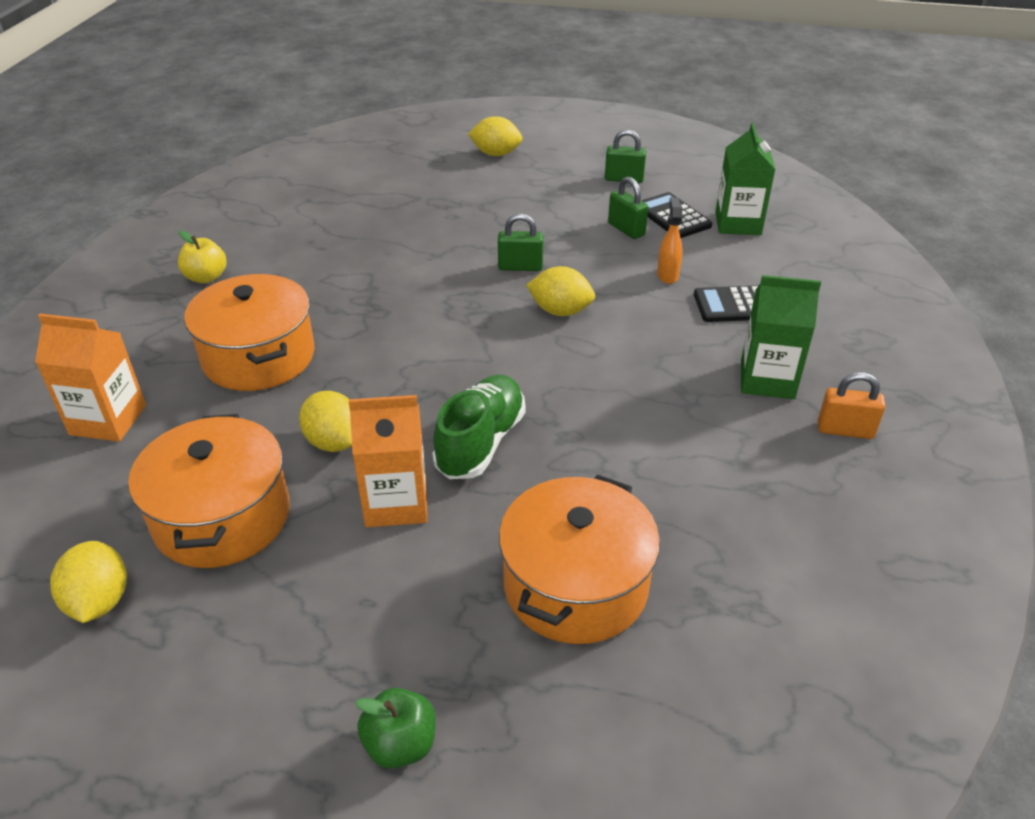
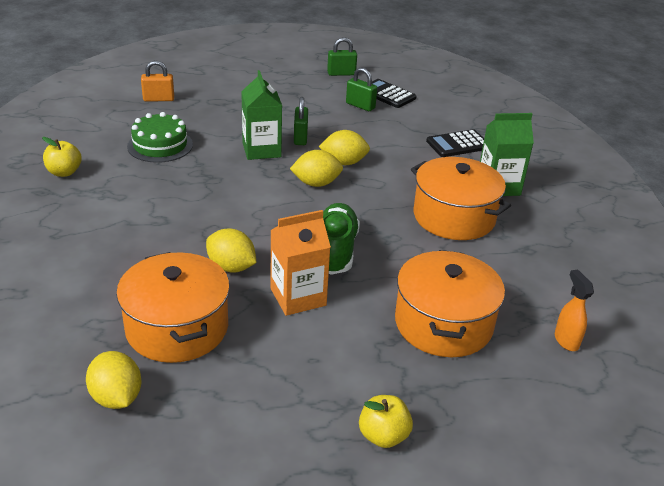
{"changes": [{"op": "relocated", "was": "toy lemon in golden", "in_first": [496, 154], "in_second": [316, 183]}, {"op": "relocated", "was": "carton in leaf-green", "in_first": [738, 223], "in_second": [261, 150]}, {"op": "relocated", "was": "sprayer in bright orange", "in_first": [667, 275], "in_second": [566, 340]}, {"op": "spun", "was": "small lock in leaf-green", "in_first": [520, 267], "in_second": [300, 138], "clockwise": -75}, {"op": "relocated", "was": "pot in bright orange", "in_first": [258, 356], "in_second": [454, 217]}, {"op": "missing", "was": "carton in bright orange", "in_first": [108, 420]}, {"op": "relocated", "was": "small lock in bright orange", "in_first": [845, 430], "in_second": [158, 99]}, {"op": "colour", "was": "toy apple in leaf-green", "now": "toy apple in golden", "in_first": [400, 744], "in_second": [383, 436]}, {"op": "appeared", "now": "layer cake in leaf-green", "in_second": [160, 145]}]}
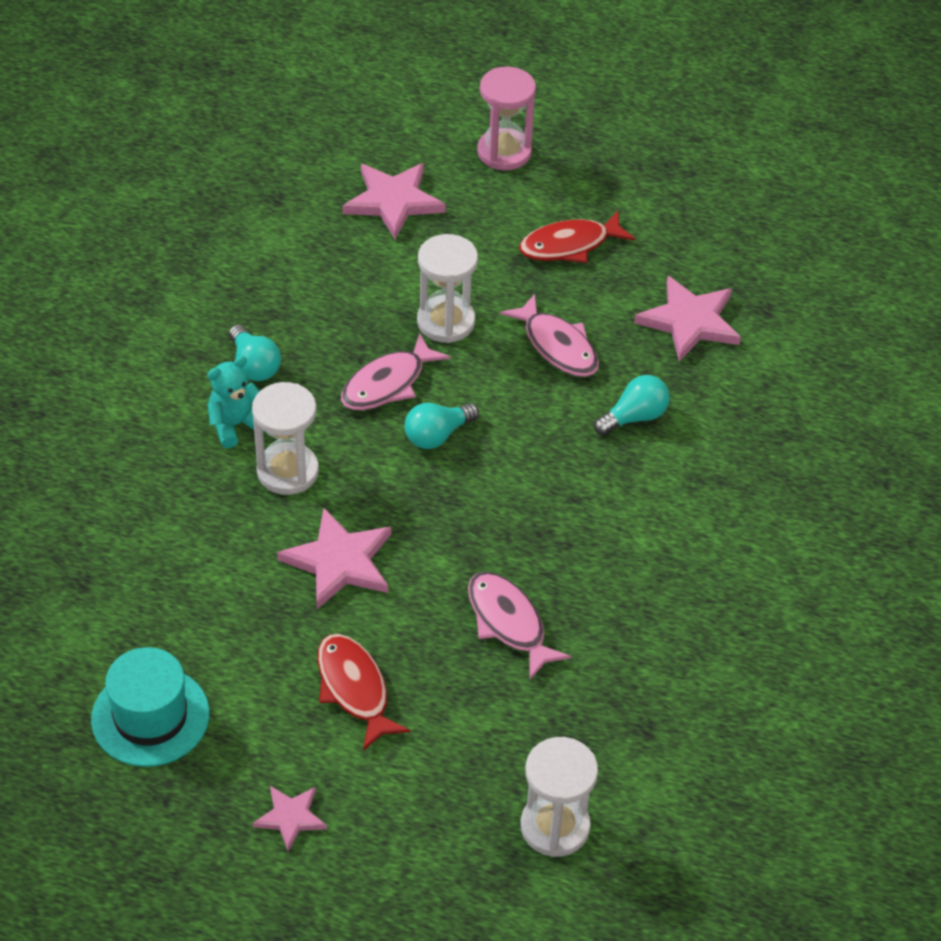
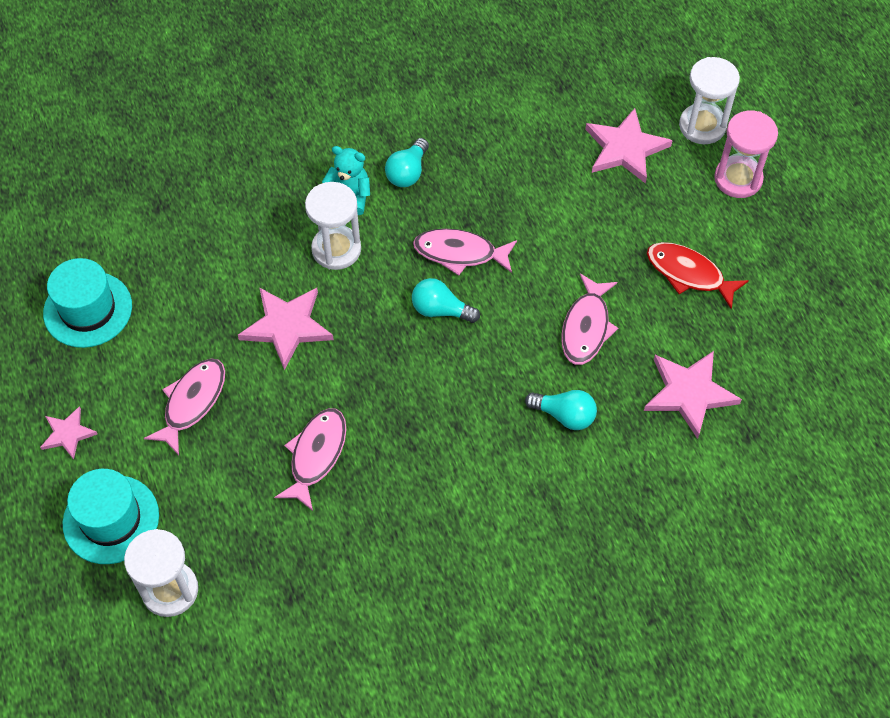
{"changes": [{"op": "relocated", "was": "hourglass in white", "in_first": [446, 322], "in_second": [702, 126]}, {"op": "colour", "was": "toy fish in scarlet", "now": "toy fish in rosy", "in_first": [354, 689], "in_second": [192, 402]}, {"op": "appeared", "now": "hat in turquoise", "in_second": [111, 519]}]}
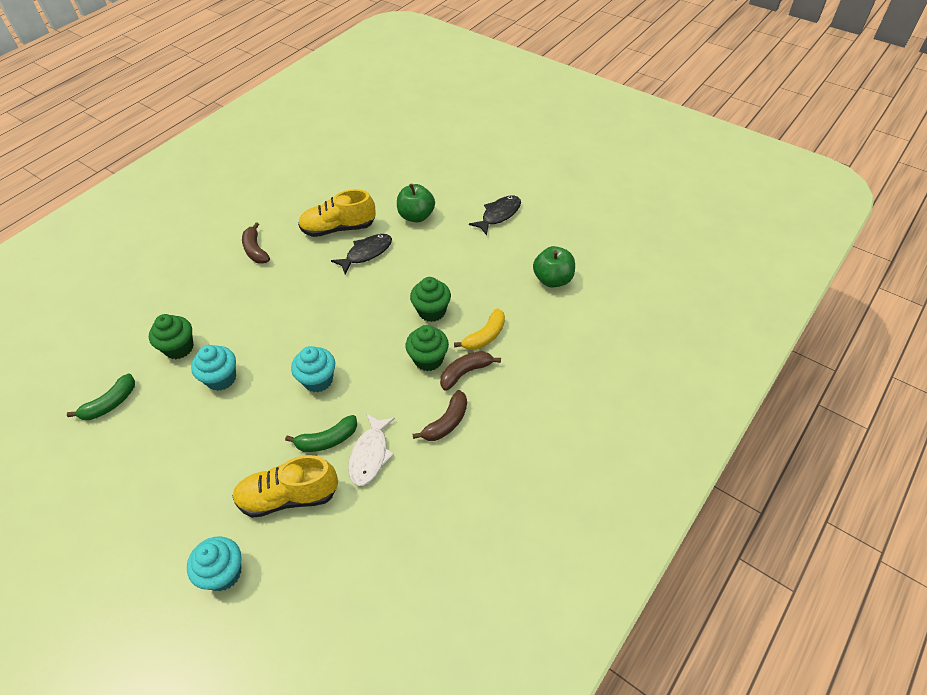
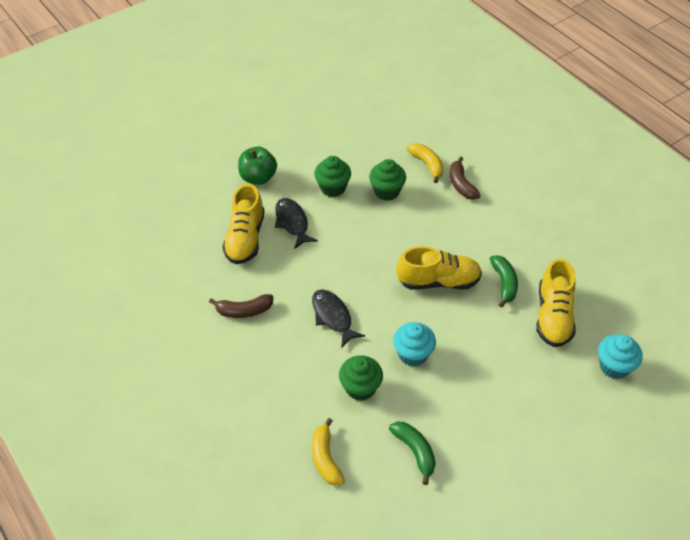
{"changes": [{"op": "relocated", "was": "toy fish in ebony", "in_first": [499, 215], "in_second": [333, 317]}, {"op": "missing", "was": "toy apple in leaf-green", "in_first": [553, 279]}, {"op": "relocated", "was": "fairy cake in leaf-green", "in_first": [428, 359], "in_second": [333, 188]}, {"op": "exchanged", "was": "fairy cake in turquoise", "now": "lace-up shoe in golden", "in_first": [318, 380], "in_second": [438, 281]}, {"op": "missing", "was": "banana fruit in russet", "in_first": [446, 422]}, {"op": "missing", "was": "toy fish in white", "in_first": [370, 455]}, {"op": "appeared", "now": "banana fruit in golden", "in_second": [325, 458]}]}
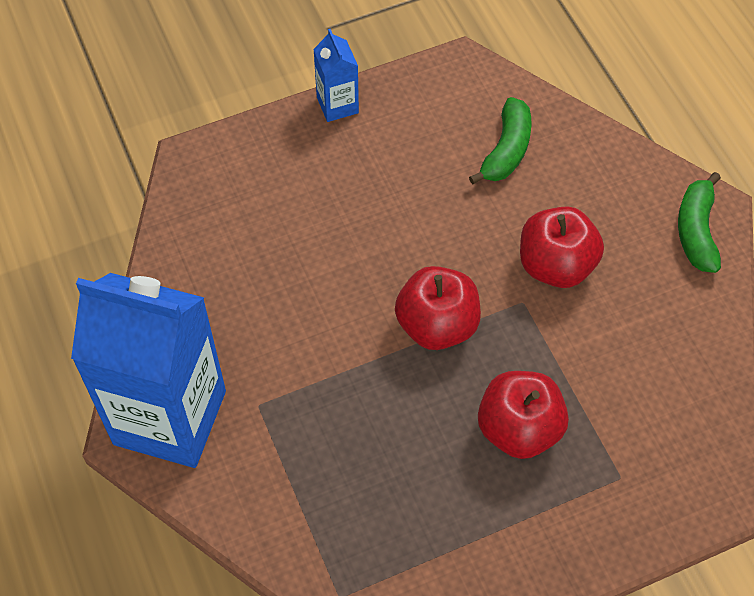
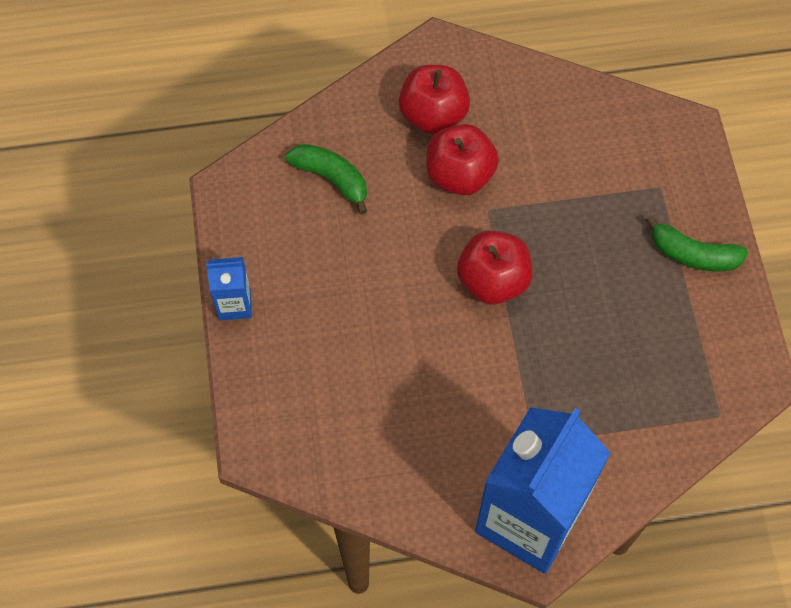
{"changes": [{"op": "relocated", "was": "banana fruit in leaf-green", "in_first": [696, 231], "in_second": [693, 254]}, {"op": "relocated", "was": "toy apple in scarlet", "in_first": [519, 429], "in_second": [433, 115]}]}
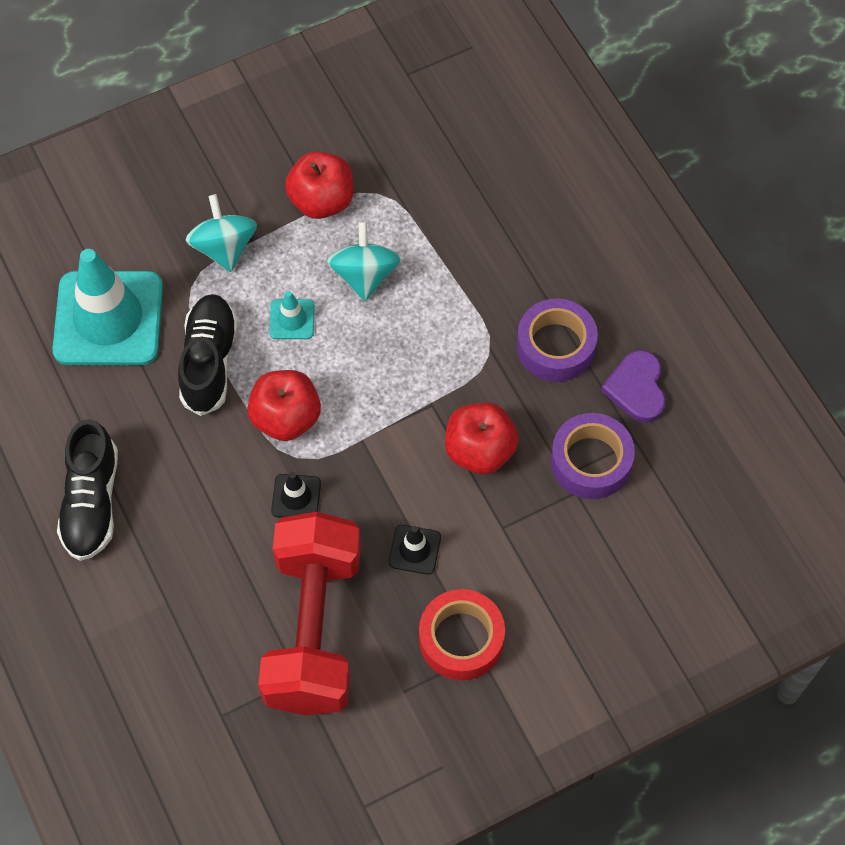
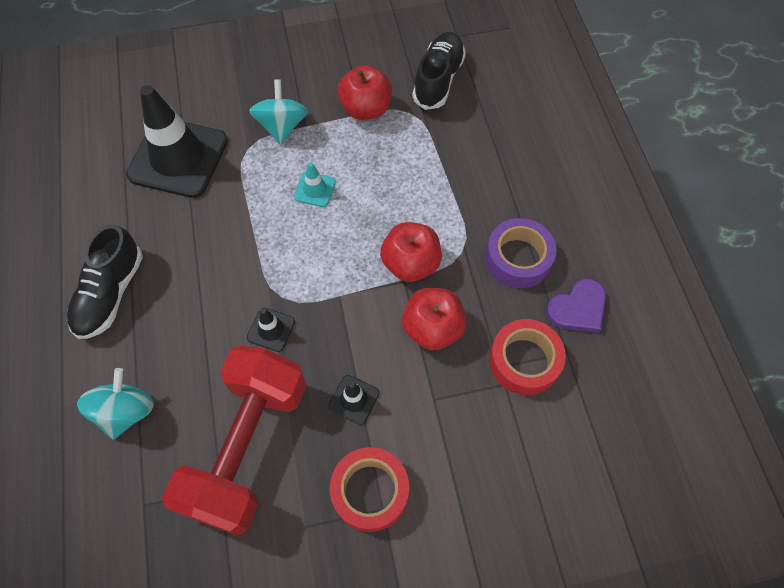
{"changes": [{"op": "relocated", "was": "whirligig in turquoise", "in_first": [364, 275], "in_second": [126, 411]}, {"op": "colour", "was": "traffic cone in turquoise", "now": "traffic cone in ebony", "in_first": [108, 318], "in_second": [178, 158]}, {"op": "relocated", "was": "lace-up shoe in ebony", "in_first": [209, 362], "in_second": [438, 80]}, {"op": "spun", "was": "love heart in purple", "in_first": [636, 388], "in_second": [578, 308], "clockwise": -135}, {"op": "relocated", "was": "toy apple in scarlet", "in_first": [286, 418], "in_second": [410, 264]}, {"op": "colour", "was": "tape in purple", "now": "tape in scarlet", "in_first": [591, 461], "in_second": [524, 361]}]}
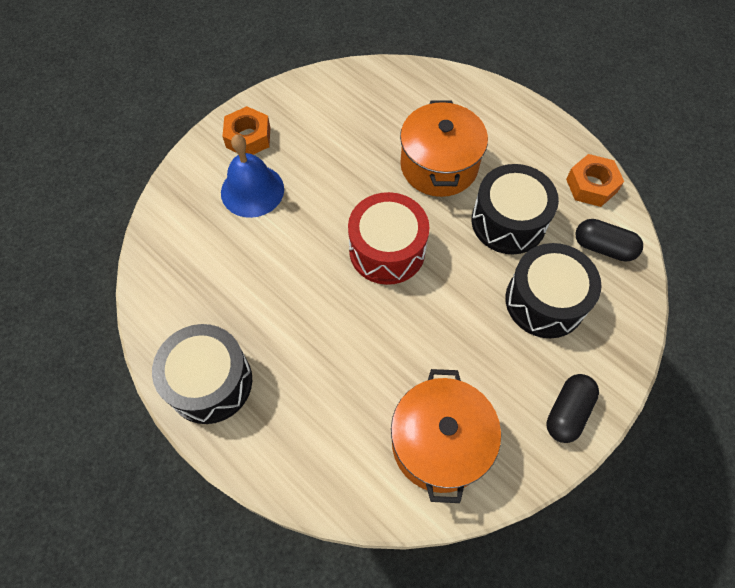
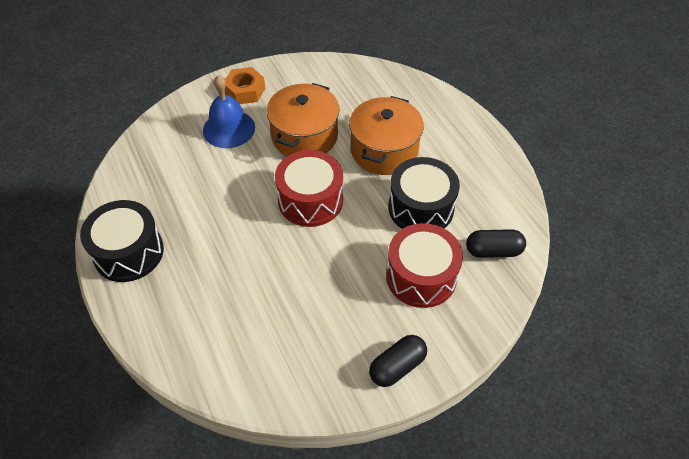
{"changes": [{"op": "missing", "was": "nut in bright orange", "in_first": [591, 185]}, {"op": "spun", "was": "pill in ebony", "in_first": [603, 247], "in_second": [493, 251], "clockwise": -45}, {"op": "colour", "was": "snare drum in ebony", "now": "snare drum in scarlet", "in_first": [545, 301], "in_second": [421, 276]}, {"op": "relocated", "was": "pot in bright orange", "in_first": [439, 443], "in_second": [304, 136]}]}
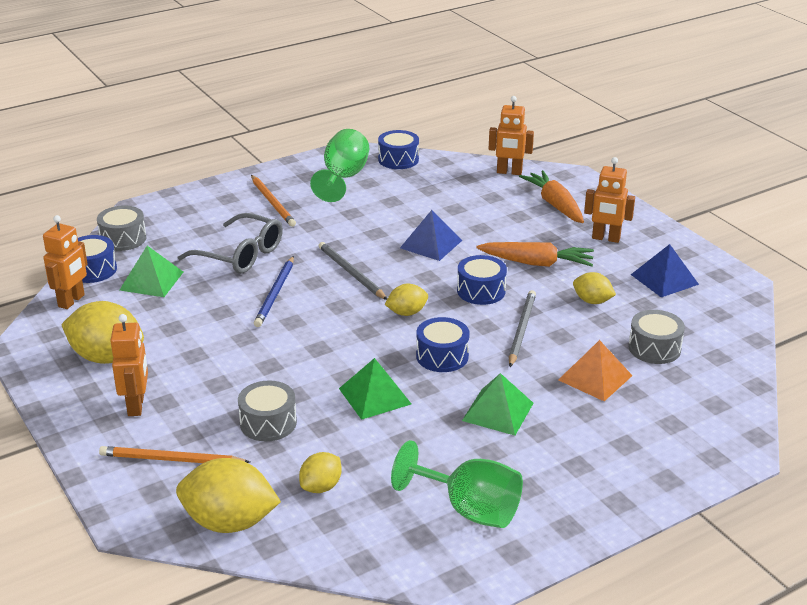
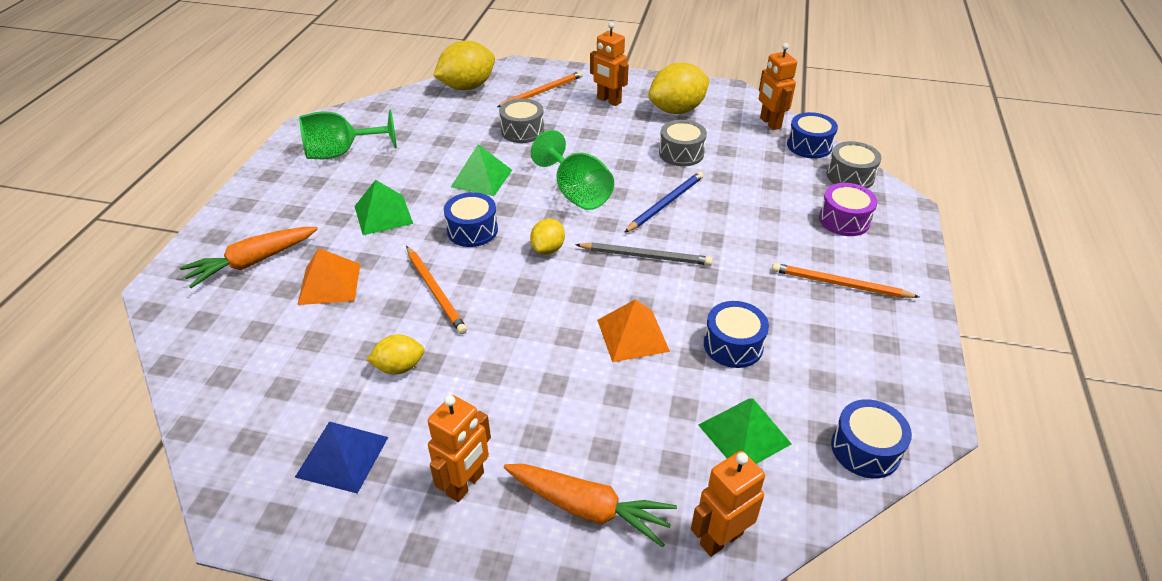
{"changes": [{"op": "relocated", "was": "goblet in leaf-green", "in_first": [343, 178], "in_second": [577, 193]}, {"op": "spun", "was": "robot figure in bright orange", "in_first": [606, 238], "in_second": [466, 484], "clockwise": 150}, {"op": "colour", "was": "pyramid in blue", "now": "pyramid in bright orange", "in_first": [431, 244], "in_second": [633, 335]}, {"op": "missing", "was": "glasses in grey", "in_first": [241, 255]}, {"op": "relocated", "was": "toy carrot in bright orange", "in_first": [537, 263], "in_second": [252, 262]}, {"op": "relocated", "was": "pyramid in leaf-green", "in_first": [151, 281], "in_second": [744, 434]}, {"op": "relocated", "was": "snare drum in blue", "in_first": [481, 291], "in_second": [733, 345]}, {"op": "spun", "was": "wooden pencil in blue", "in_first": [275, 294], "in_second": [666, 203], "clockwise": 75}, {"op": "colour", "was": "wooden pencil in grey", "now": "wooden pencil in bright orange", "in_first": [521, 330], "in_second": [435, 291]}, {"op": "relocated", "was": "snare drum in grey", "in_first": [654, 348], "in_second": [681, 153]}, {"op": "missing", "was": "toy lemon in golden", "in_first": [321, 487]}, {"op": "appeared", "now": "snare drum in purple", "in_second": [844, 220]}]}
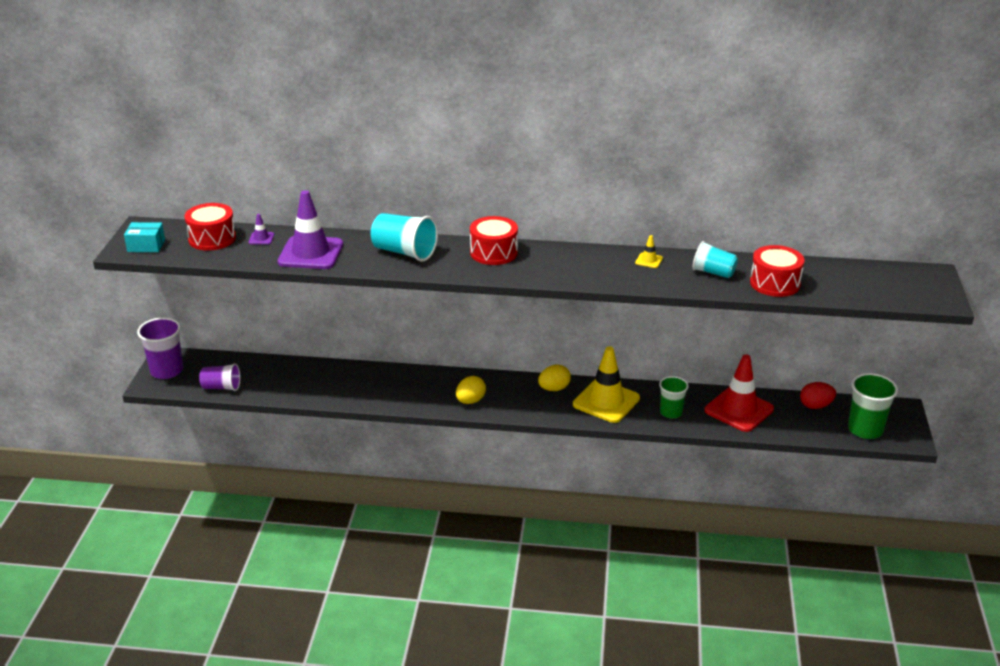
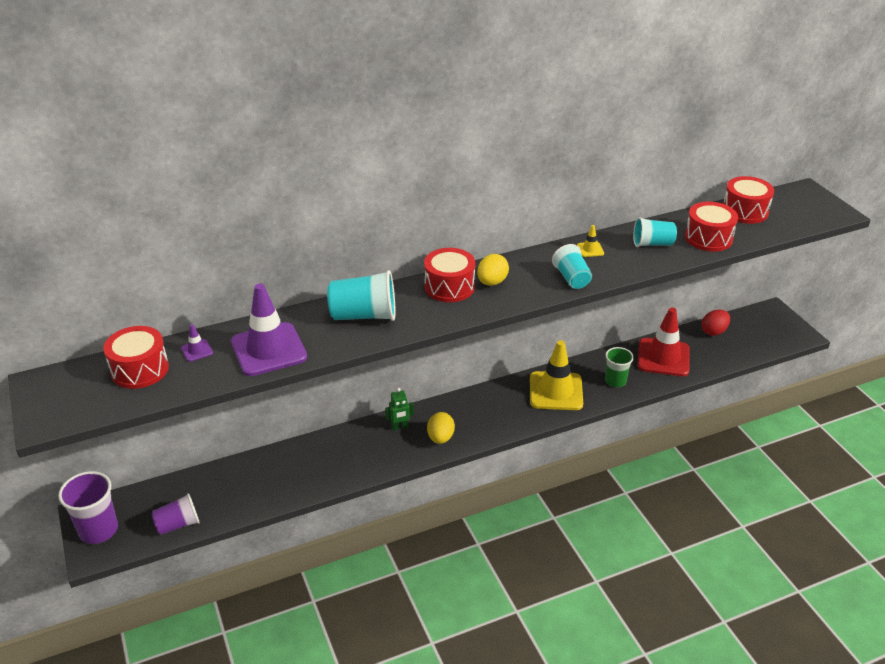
{"changes": [{"op": "missing", "was": "box in turquoise", "in_first": [146, 246]}, {"op": "relocated", "was": "egg in golden", "in_first": [554, 389], "in_second": [492, 282]}, {"op": "missing", "was": "beaker in leaf-green", "in_first": [865, 430]}, {"op": "appeared", "now": "snare drum in scarlet", "in_second": [745, 211]}, {"op": "appeared", "now": "beaker in turquoise", "in_second": [572, 278]}, {"op": "appeared", "now": "robot figure in leaf-green", "in_second": [400, 427]}]}
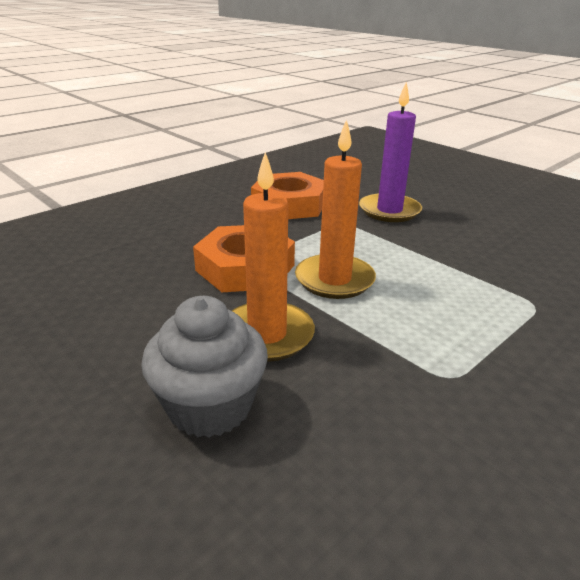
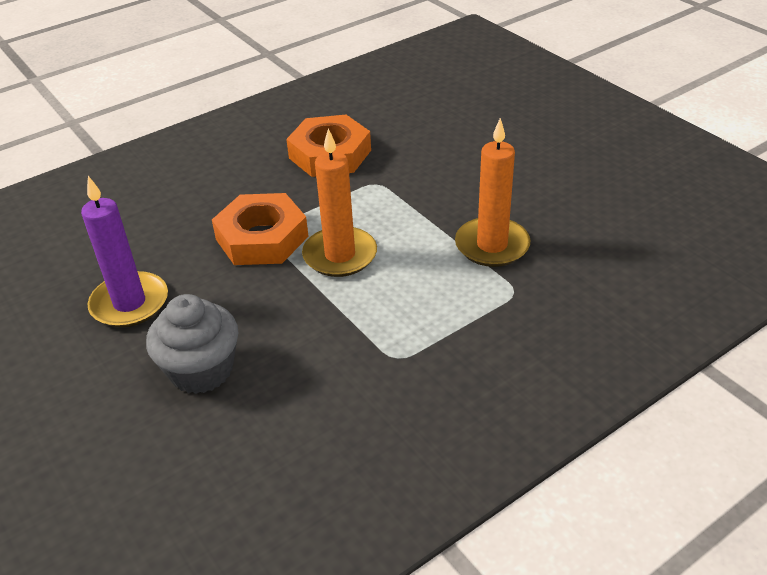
{"changes": [{"op": "relocated", "was": "wax candle in purple", "in_first": [389, 211], "in_second": [129, 303]}, {"op": "relocated", "was": "wax candle in bright orange", "in_first": [267, 335], "in_second": [492, 245]}]}
